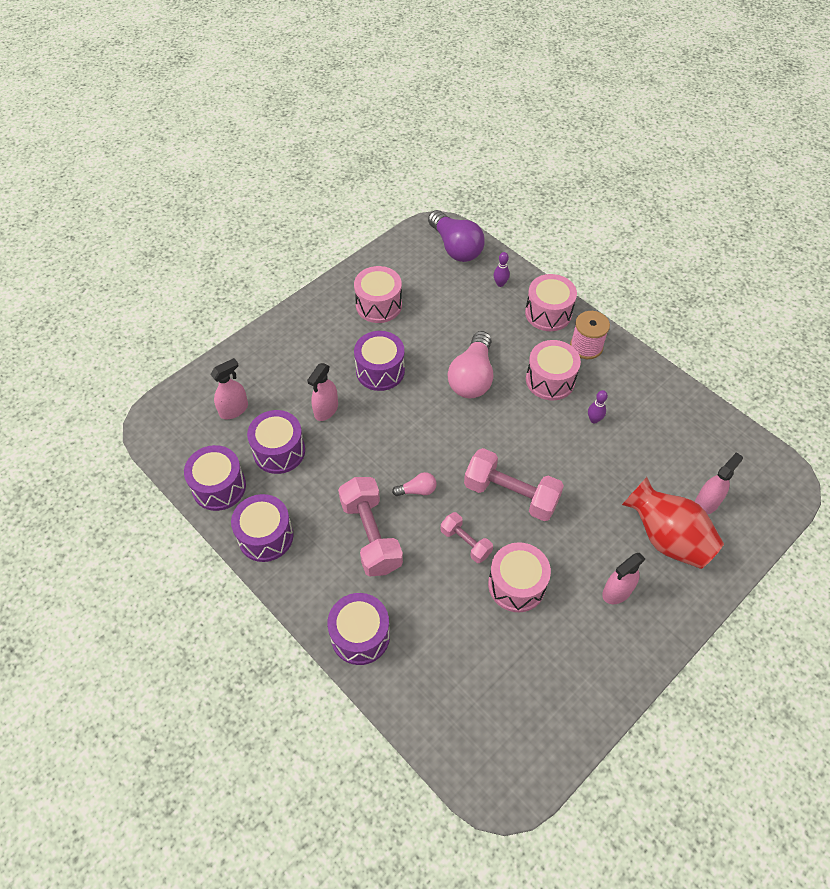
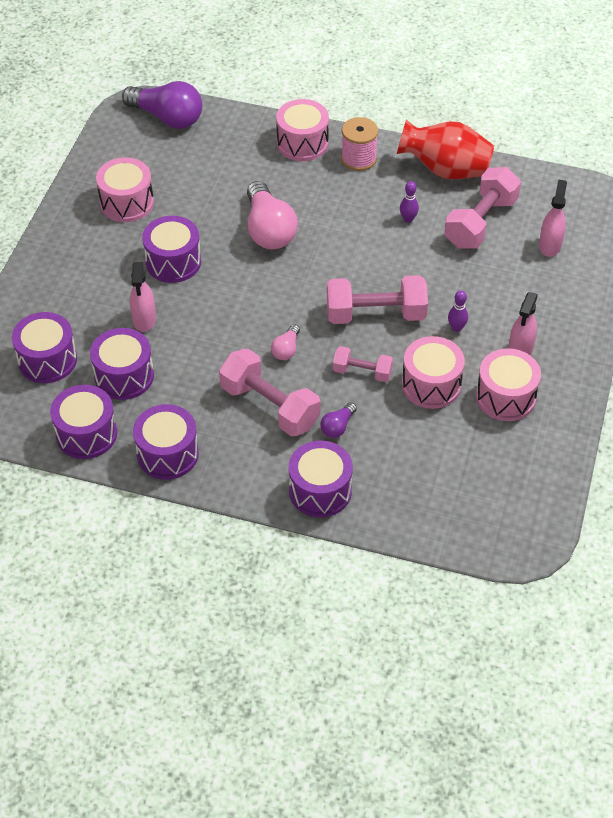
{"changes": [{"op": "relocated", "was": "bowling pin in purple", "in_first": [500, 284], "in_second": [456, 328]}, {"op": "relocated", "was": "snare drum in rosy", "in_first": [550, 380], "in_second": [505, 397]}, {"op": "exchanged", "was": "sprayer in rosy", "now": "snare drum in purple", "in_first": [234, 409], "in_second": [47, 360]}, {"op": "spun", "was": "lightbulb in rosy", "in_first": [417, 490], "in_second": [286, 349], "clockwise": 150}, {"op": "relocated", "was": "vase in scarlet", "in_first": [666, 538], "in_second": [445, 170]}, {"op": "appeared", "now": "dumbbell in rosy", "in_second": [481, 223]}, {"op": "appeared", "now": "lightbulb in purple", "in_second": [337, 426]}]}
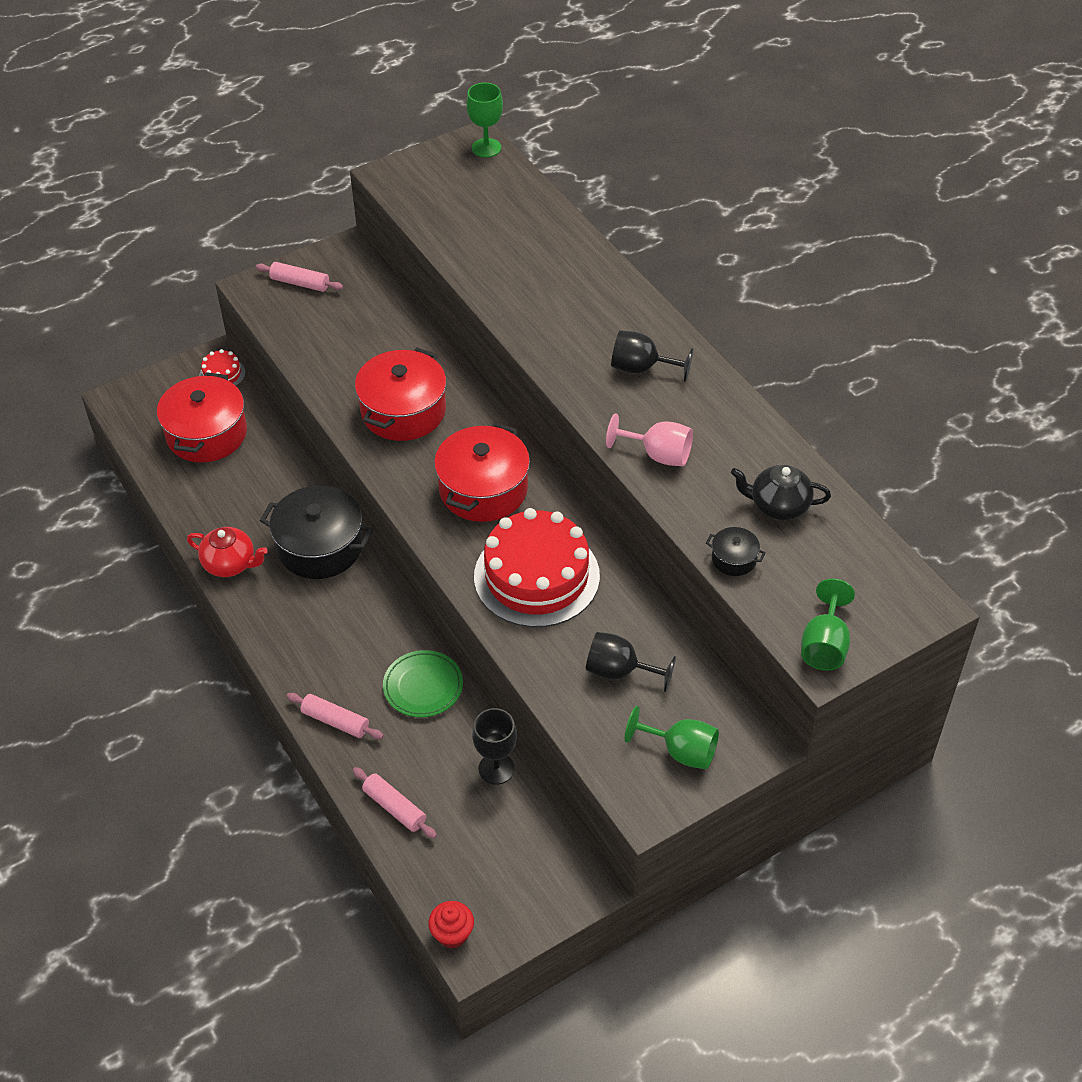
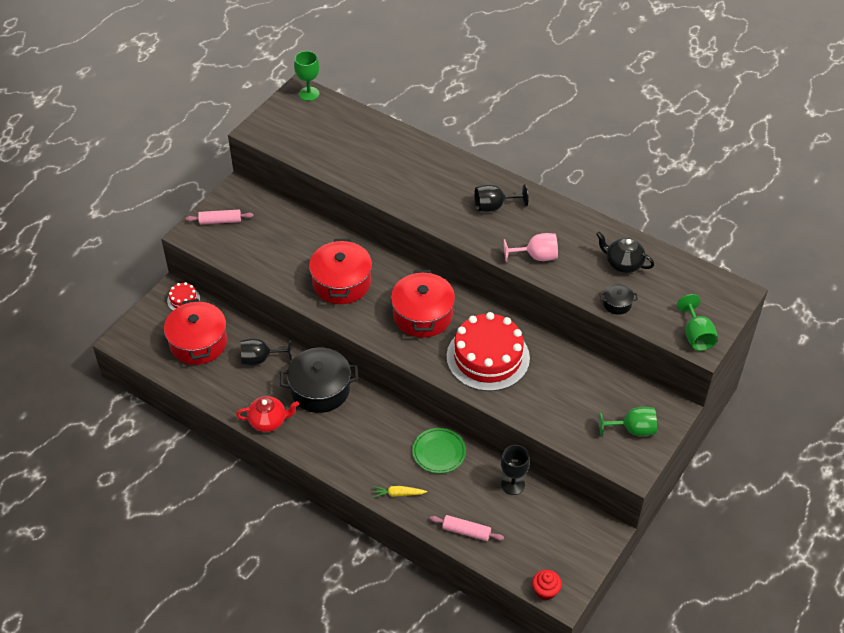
{"changes": [{"op": "spun", "was": "china teapot in ebony", "in_first": [778, 506], "in_second": [623, 264], "clockwise": 45}, {"op": "relocated", "was": "goblet in ebony", "in_first": [619, 671], "in_second": [260, 359]}, {"op": "exchanged", "was": "dough roller in rosy", "now": "toy carrot in golden", "in_first": [335, 721], "in_second": [398, 494]}]}
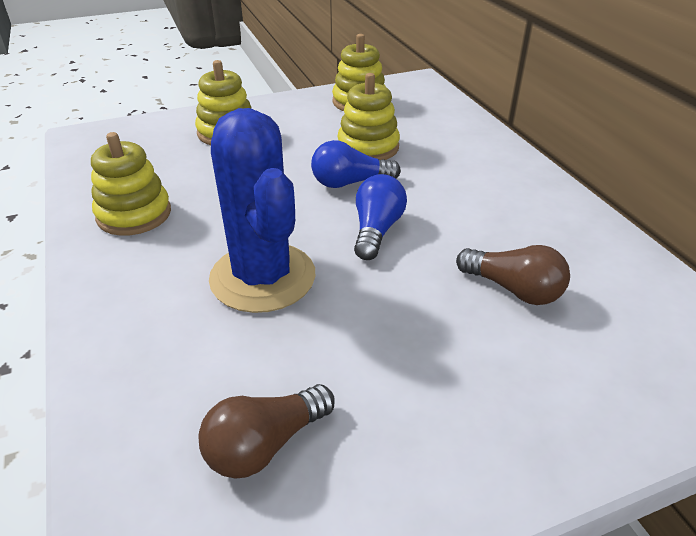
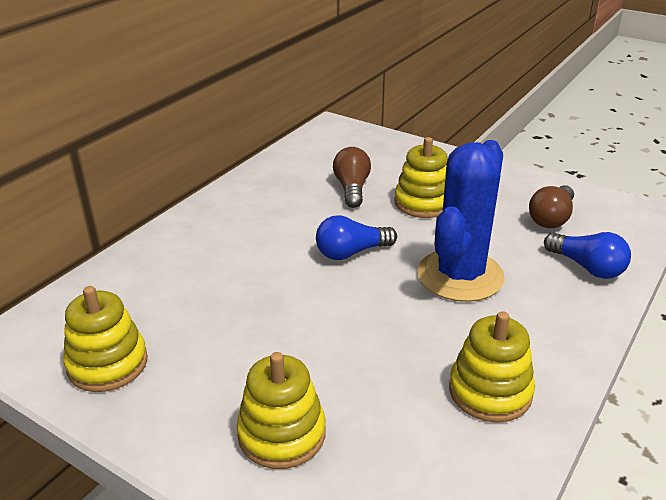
{"changes": [{"op": "relocated", "was": "stacking rings in golden", "in_first": [368, 147], "in_second": [423, 203]}, {"op": "relocated", "was": "lightbulb in blue", "in_first": [350, 183], "in_second": [587, 267]}, {"op": "spun", "was": "lightbulb in russet", "in_first": [265, 445], "in_second": [551, 218], "clockwise": 105}]}
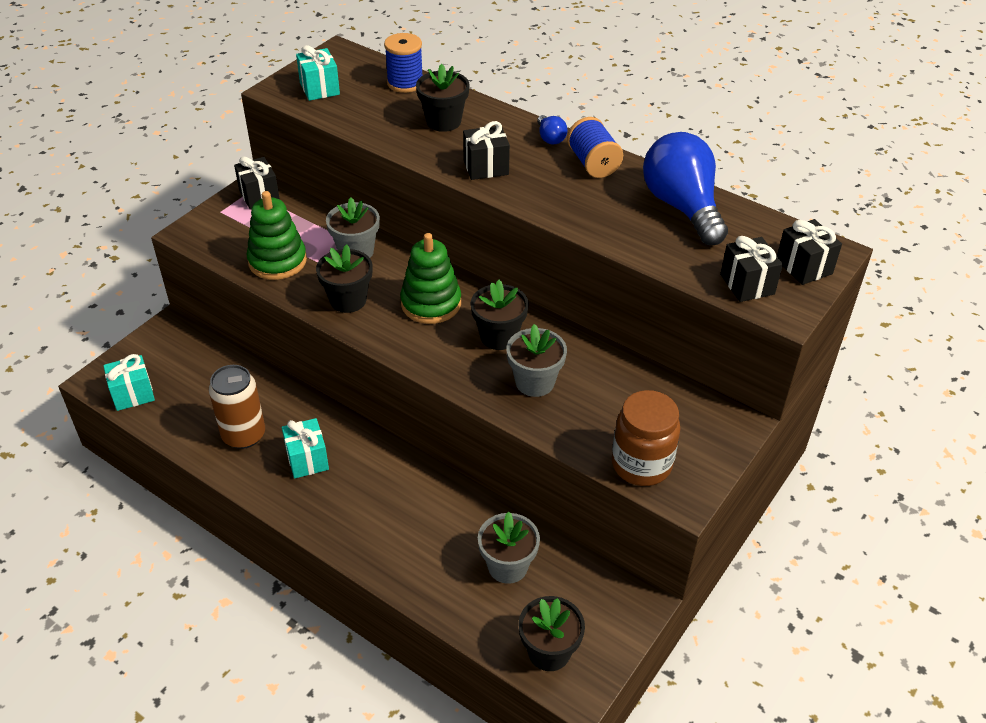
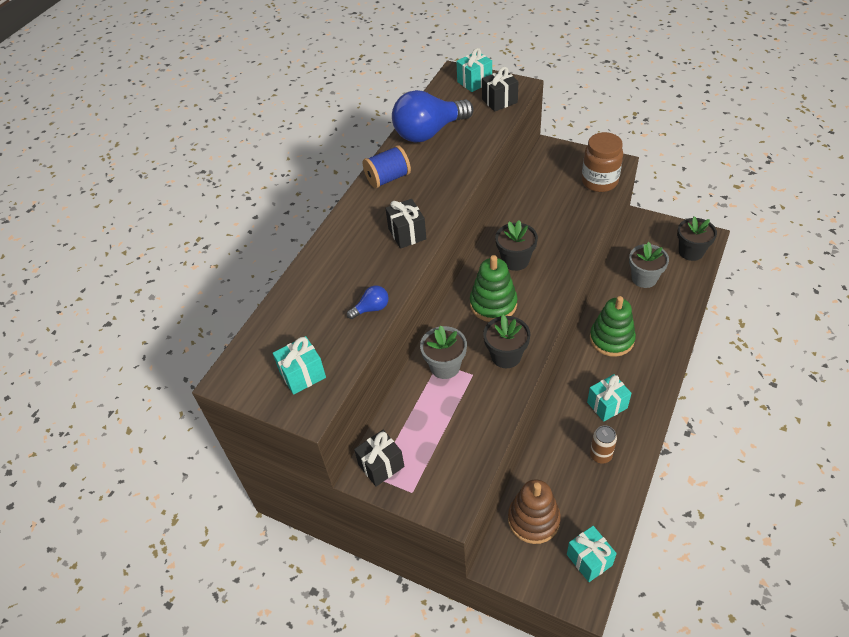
{"changes": [{"op": "missing", "was": "spool in blue", "in_first": [405, 83]}, {"op": "missing", "was": "plant pot in ebony", "in_first": [443, 121]}, {"op": "relocated", "was": "lightbulb in blue", "in_first": [550, 138], "in_second": [371, 308]}, {"op": "relocated", "was": "stacking rings in leaf-green", "in_first": [277, 261], "in_second": [611, 339]}, {"op": "colour", "was": "present in ebony", "now": "present in turquoise", "in_first": [804, 267], "in_second": [474, 82]}, {"op": "missing", "was": "plant pot in grey", "in_first": [534, 382]}, {"op": "size", "was": "can in russet", "in_first": [244, 435], "in_second": [600, 455], "ratio": 0.62}, {"op": "appeared", "now": "stacking rings in russet", "in_second": [533, 519]}]}
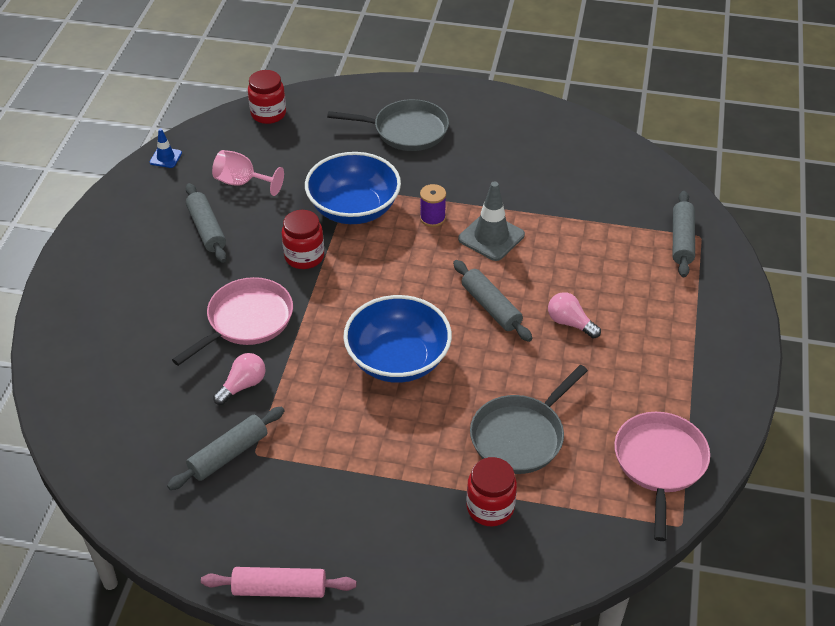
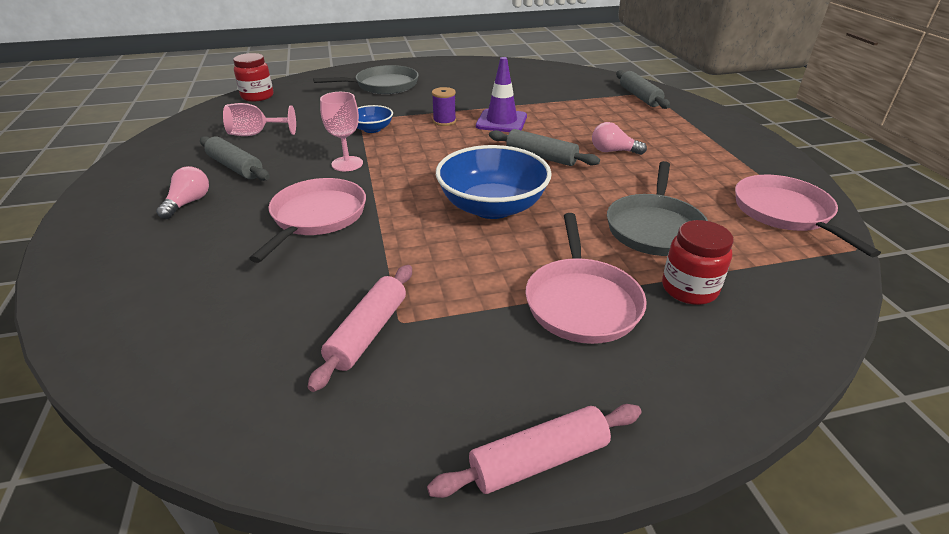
{"changes": [{"op": "missing", "was": "traffic cone in blue", "in_first": [166, 158]}, {"op": "size", "was": "deep dish in blue", "in_first": [354, 209], "in_second": [372, 129], "ratio": 0.51}, {"op": "colour", "was": "traffic cone in grey", "now": "traffic cone in purple", "in_first": [491, 237], "in_second": [501, 121]}, {"op": "exchanged", "was": "preserve jar in scarlet", "now": "goblet in rosy", "in_first": [304, 257], "in_second": [347, 164]}, {"op": "relocated", "was": "lightbulb in rosy", "in_first": [243, 385], "in_second": [188, 203]}, {"op": "colour", "was": "dough roller in grey", "now": "dough roller in rosy", "in_first": [228, 454], "in_second": [368, 333]}, {"op": "appeared", "now": "pan in rosy", "in_second": [581, 302]}]}
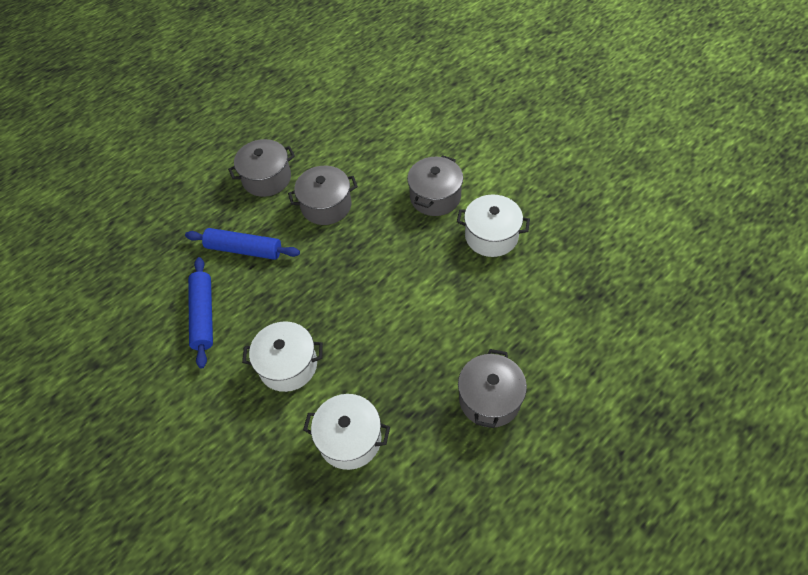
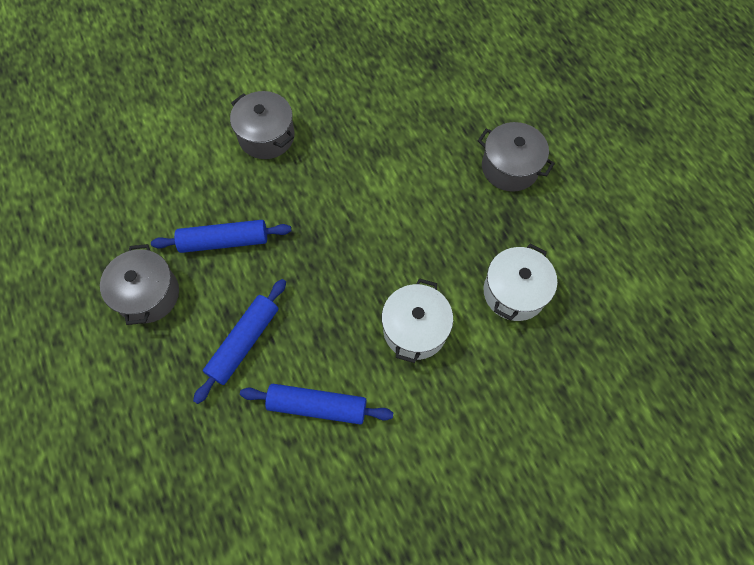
{"changes": [{"op": "exchanged", "was": "pot in grey", "now": "dough roller in blue", "in_first": [326, 205], "in_second": [224, 241]}, {"op": "missing", "was": "pot in white", "in_first": [491, 236]}]}
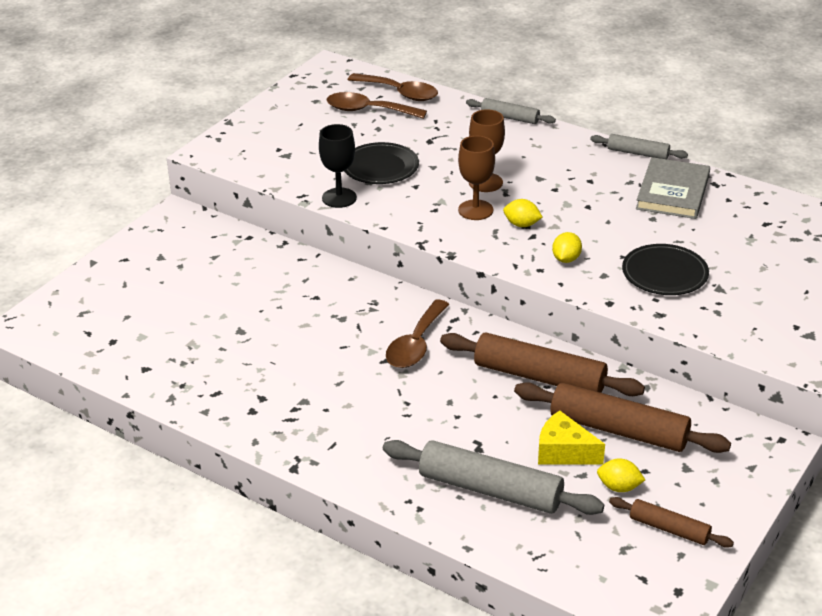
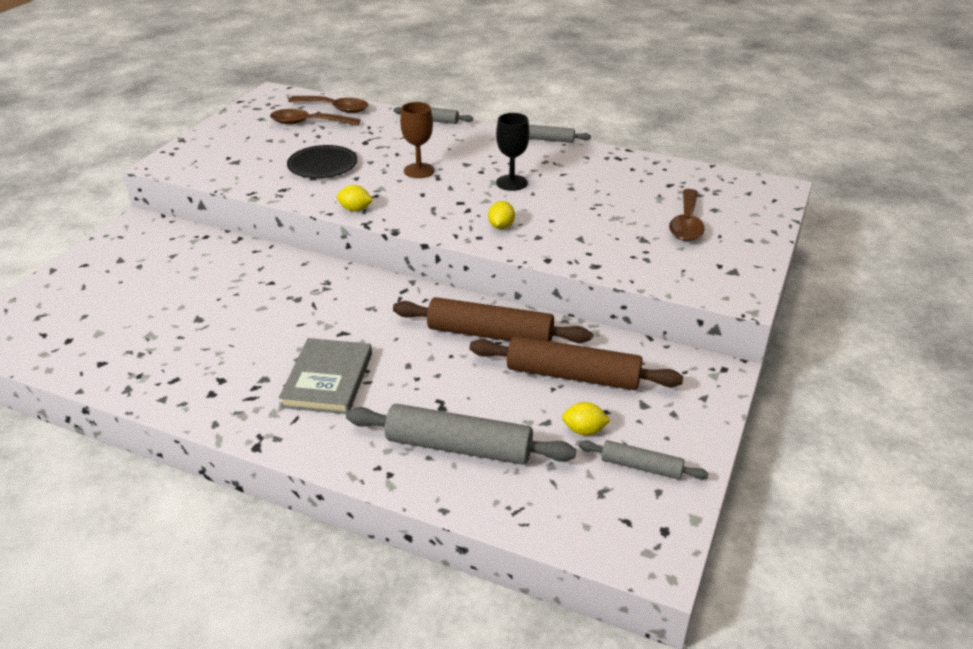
{"changes": [{"op": "relocated", "was": "goblet in ebony", "in_first": [339, 198], "in_second": [511, 183]}, {"op": "missing", "was": "goblet in russet", "in_first": [475, 210]}, {"op": "relocated", "was": "book in grey", "in_first": [672, 192], "in_second": [328, 379]}, {"op": "relocated", "was": "toy lemon in golden", "in_first": [521, 224], "in_second": [355, 209]}, {"op": "missing", "was": "dinner plate in ebony", "in_first": [664, 274]}, {"op": "relocated", "was": "teaspoon in russet", "in_first": [416, 344], "in_second": [686, 224]}, {"op": "missing", "was": "cheese wedge in golden", "in_first": [564, 452]}, {"op": "colour", "was": "dough roller in russet", "now": "dough roller in grey", "in_first": [669, 529], "in_second": [641, 467]}]}
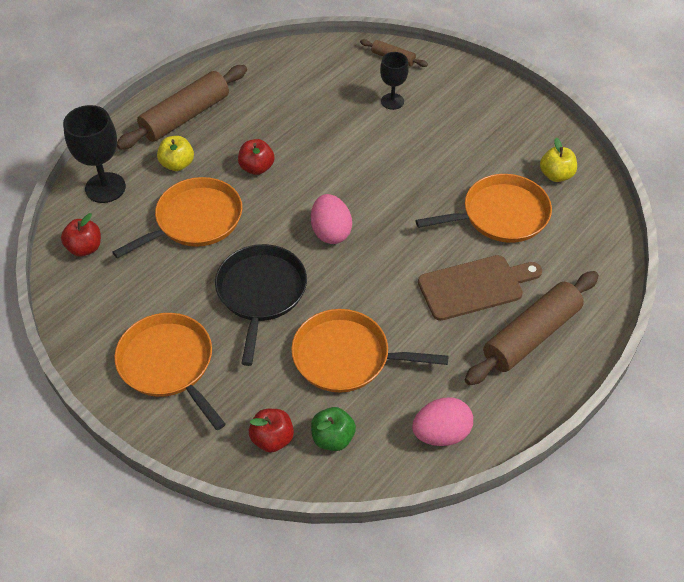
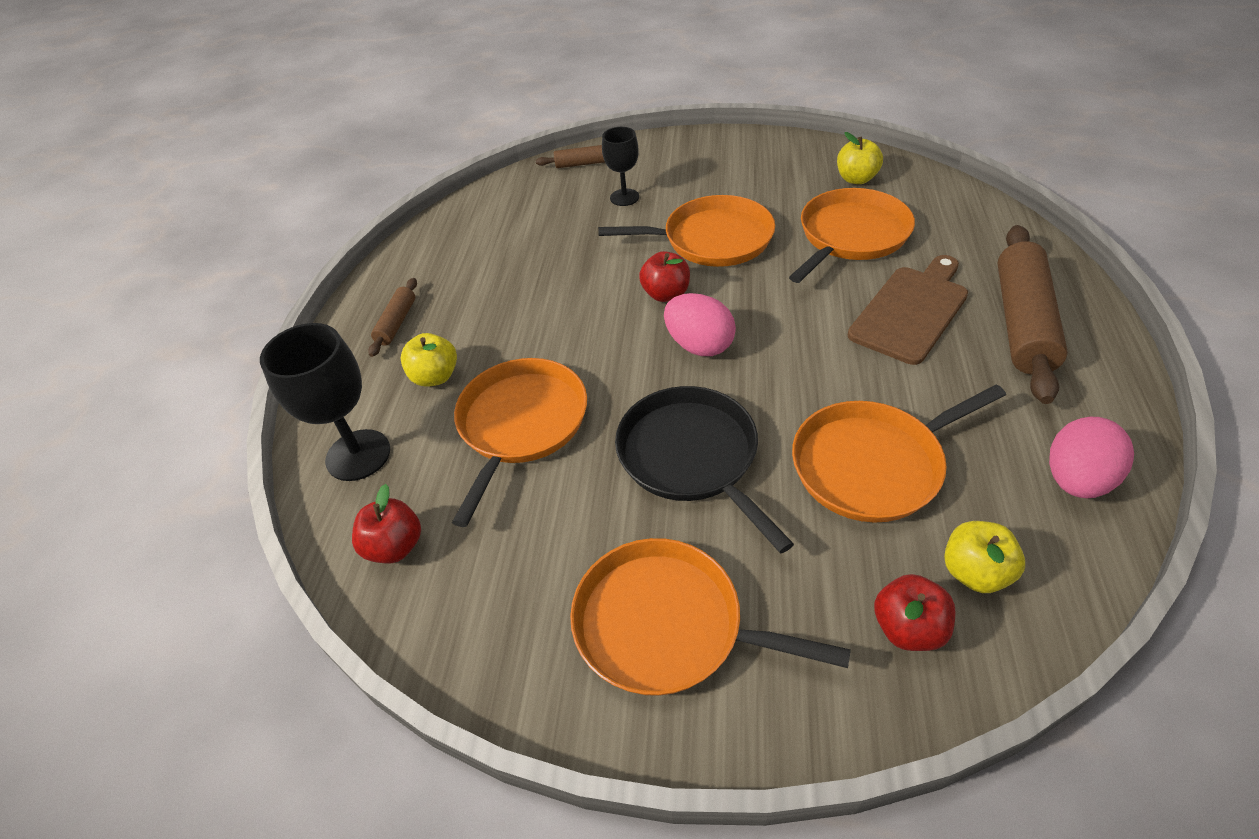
{"changes": [{"op": "size", "was": "dough roller in russet", "in_first": [185, 116], "in_second": [397, 323], "ratio": 0.49}, {"op": "relocated", "was": "toy apple in scarlet", "in_first": [257, 168], "in_second": [666, 294]}, {"op": "colour", "was": "toy apple in leaf-green", "now": "toy apple in golden", "in_first": [333, 438], "in_second": [975, 572]}, {"op": "appeared", "now": "pan in bright orange", "in_second": [712, 239]}]}
